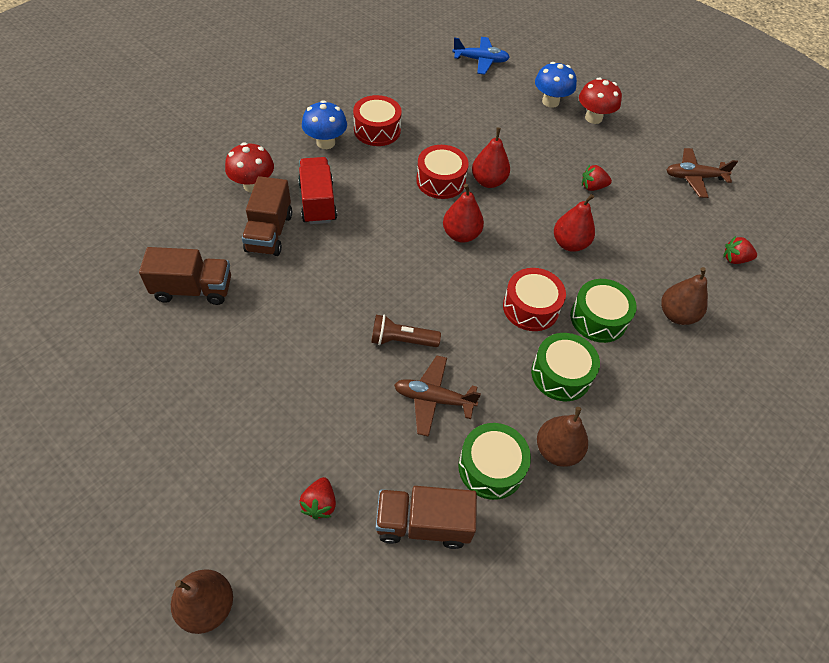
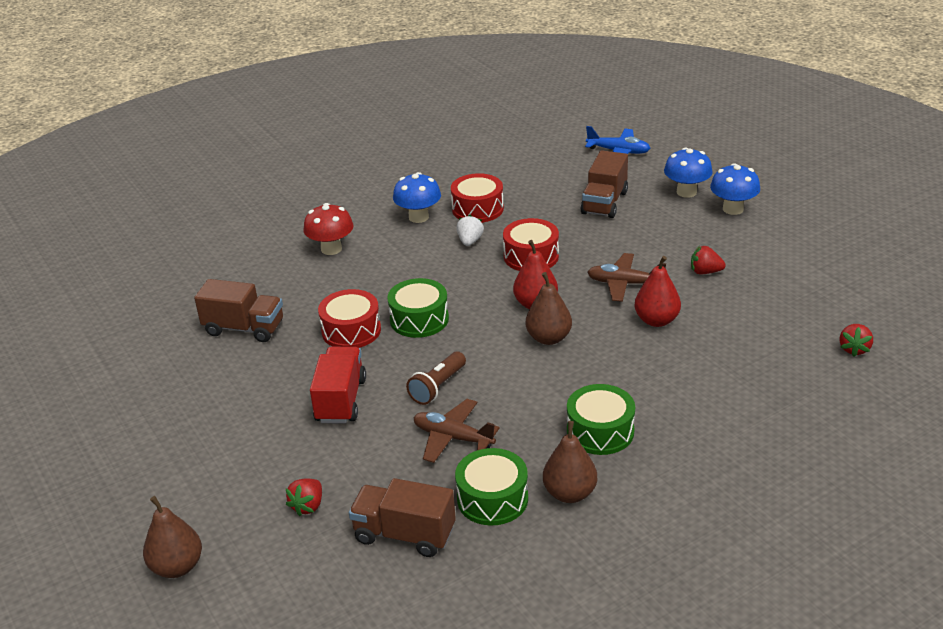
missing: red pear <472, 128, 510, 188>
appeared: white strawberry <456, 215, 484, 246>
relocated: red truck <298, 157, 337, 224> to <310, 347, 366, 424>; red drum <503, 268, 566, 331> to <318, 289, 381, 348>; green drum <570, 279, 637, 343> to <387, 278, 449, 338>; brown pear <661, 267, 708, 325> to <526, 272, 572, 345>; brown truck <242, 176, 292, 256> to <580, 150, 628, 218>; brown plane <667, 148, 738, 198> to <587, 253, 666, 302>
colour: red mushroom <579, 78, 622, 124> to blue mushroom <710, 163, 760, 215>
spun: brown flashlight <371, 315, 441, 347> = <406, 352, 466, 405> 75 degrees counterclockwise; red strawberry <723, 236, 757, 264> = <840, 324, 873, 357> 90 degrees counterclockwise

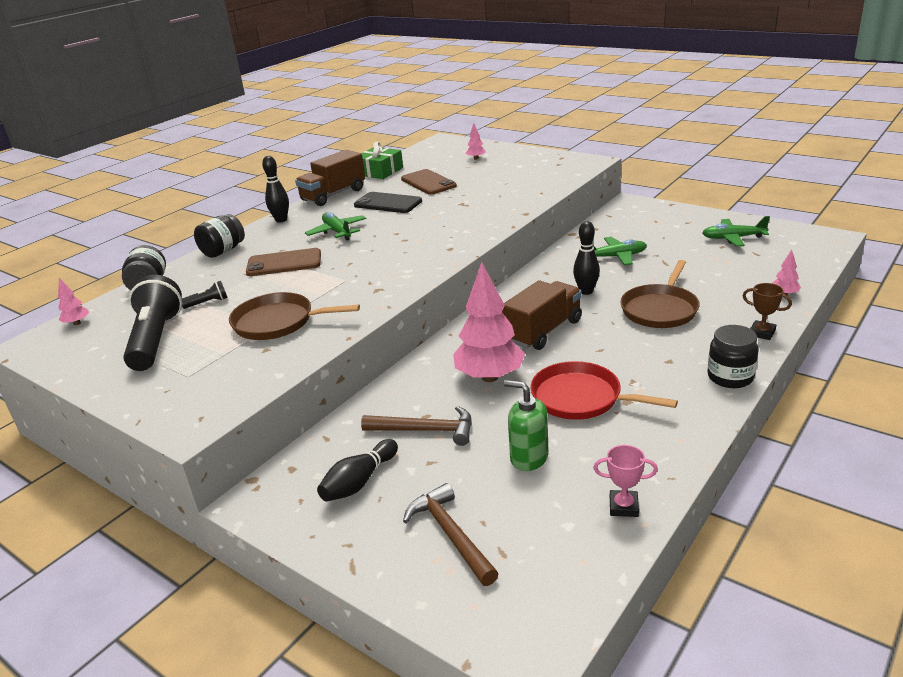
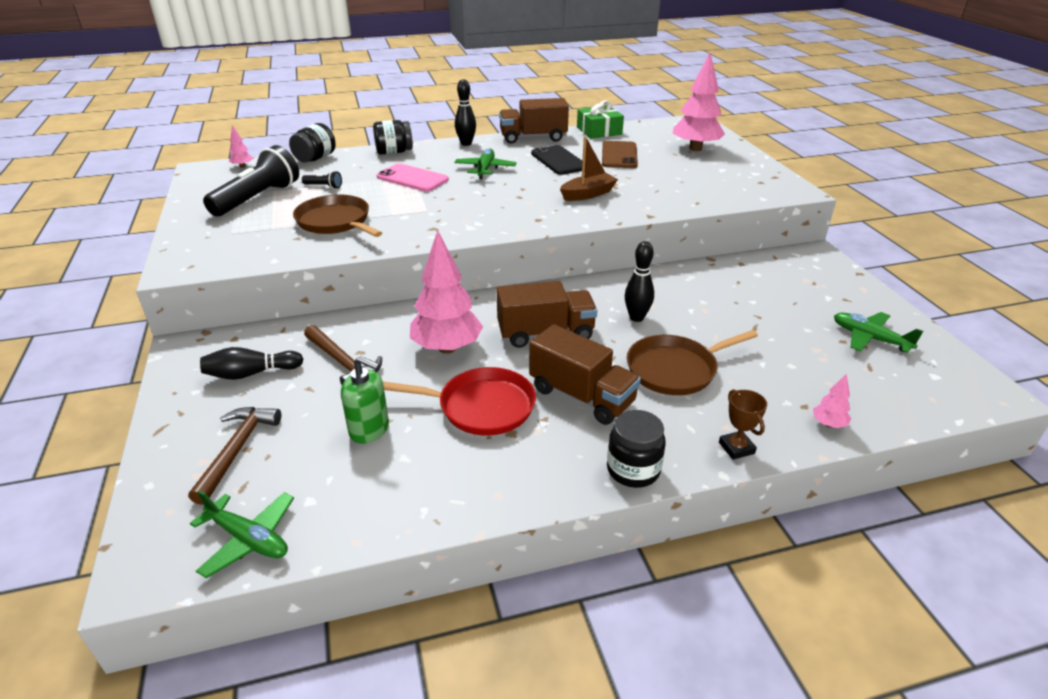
missing: pink trophy <593, 445, 658, 517>
appeared: brown truck <529, 324, 641, 425>; brown boat <560, 136, 618, 201>
relocated: green plane <592, 237, 647, 265> to <190, 490, 294, 578>
colour: brown phone <246, 248, 321, 276> to pink phone <377, 163, 449, 192>
spun: green soap dispenser <504, 380, 549, 471> = <341, 356, 389, 444> 135 degrees clockwise; red pan <530, 361, 678, 420> = <383, 367, 536, 435> 120 degrees clockwise
size: pink tree <466, 123, 486, 160> = <673, 52, 725, 151> x2.31

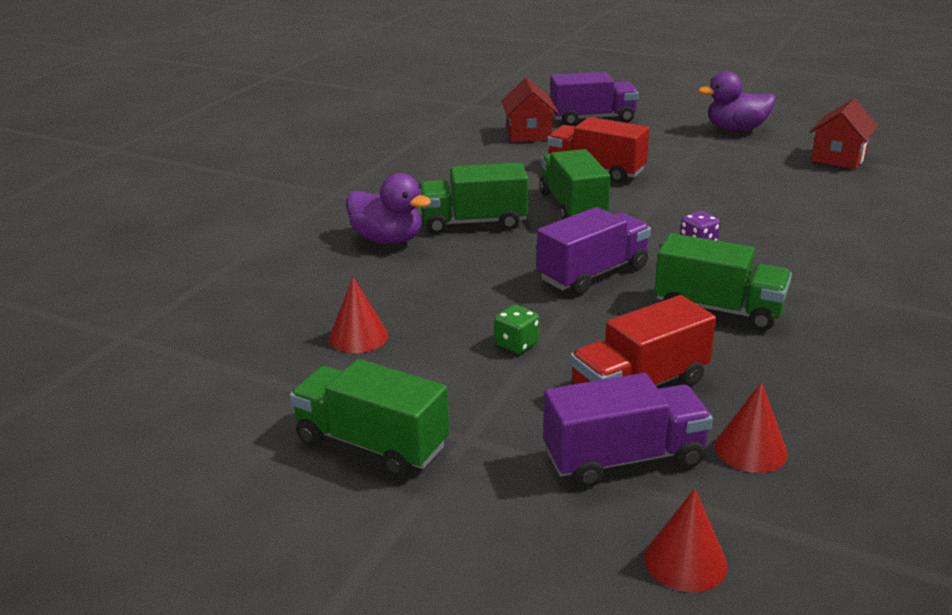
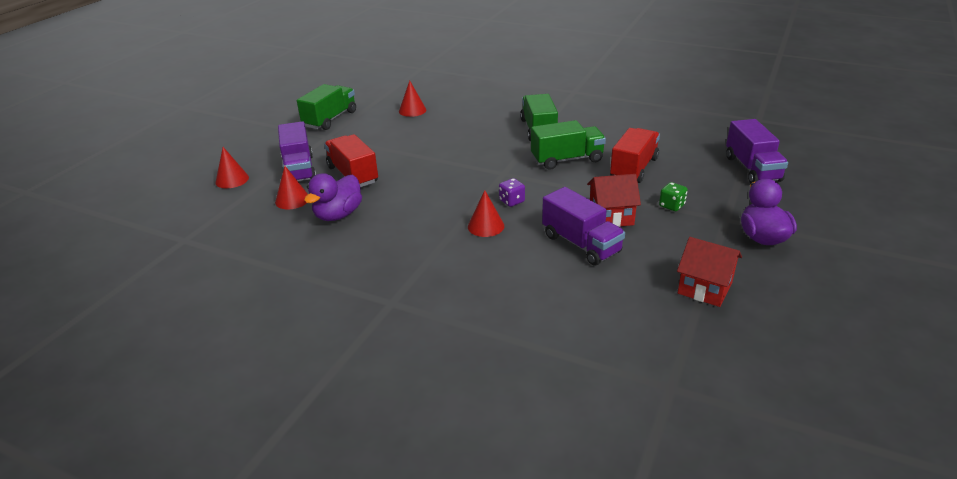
missing: green truck <654, 233, 792, 331>
appeared: red cone <468, 190, 504, 237>
relocated: purple duck <346, 173, 431, 244> to <304, 173, 362, 221>; purple truck <537, 207, 651, 295> to <542, 187, 625, 266>; red house <501, 77, 558, 142> to <587, 174, 641, 227>; green dice <494, 305, 539, 354> to <659, 182, 688, 211>

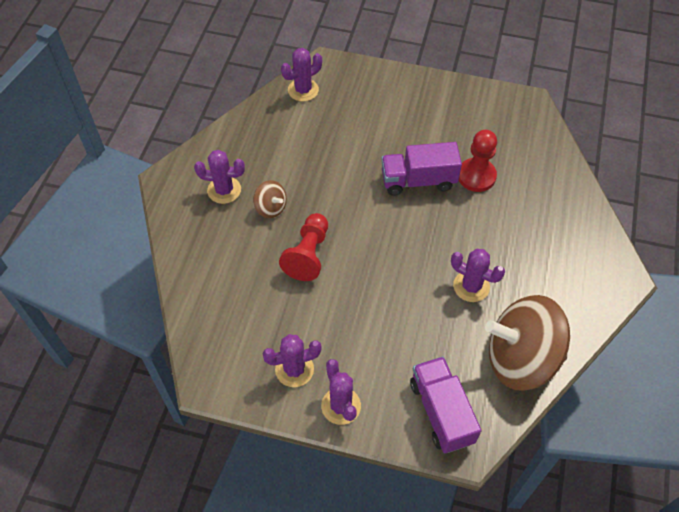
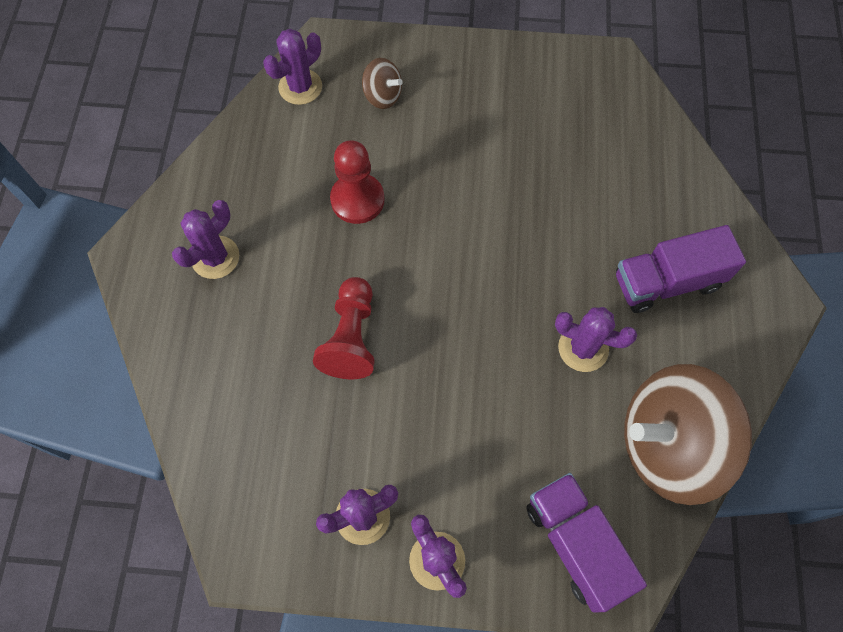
relocated: red pawn <459, 130, 497, 192> to <330, 140, 385, 224>; brown spinning top <253, 180, 287, 218> to <362, 58, 403, 109>; purple truck <381, 142, 462, 196> to <616, 225, 746, 313>
spun: purple cactus <194, 150, 245, 204> = <172, 200, 239, 279> 45 degrees counterclockwise

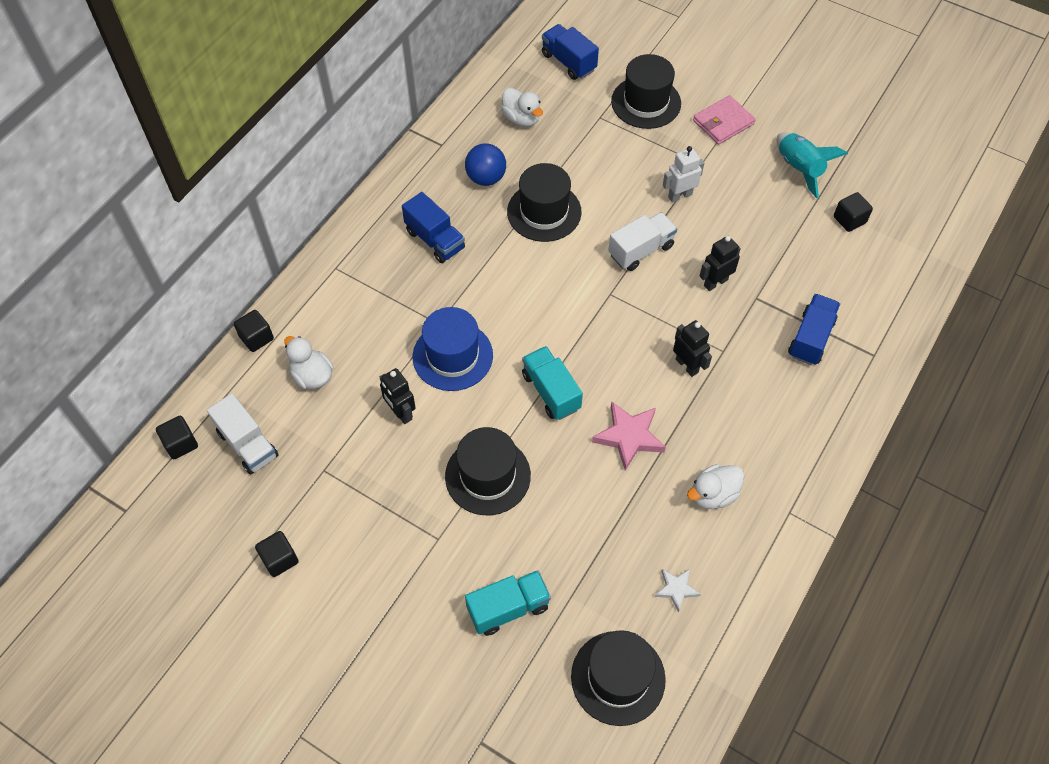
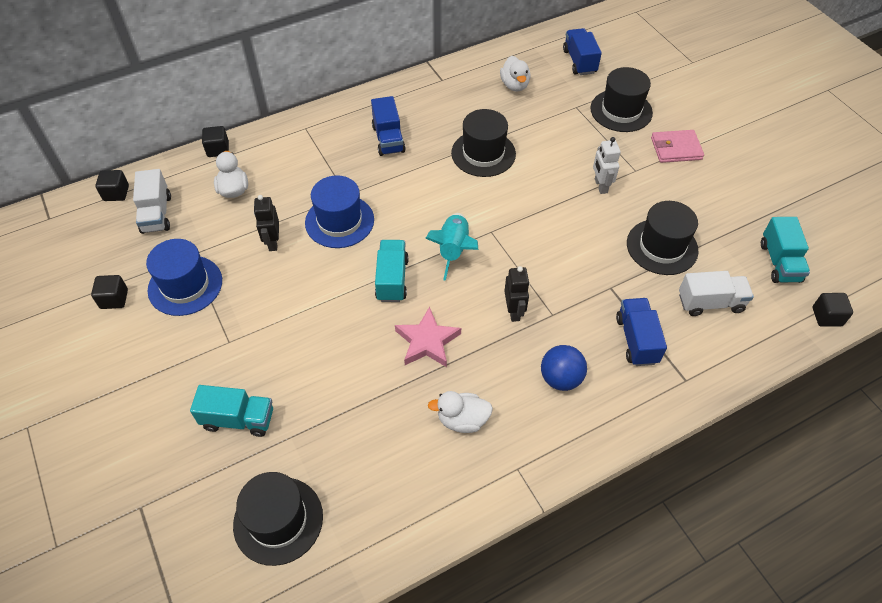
missing: white star <655, 569, 701, 613>; black robot <700, 236, 741, 291>
appeared: blue hat <146, 239, 222, 316>; turquoise truck <761, 217, 810, 283>
relocated: turquoise rocket <776, 132, 848, 198> to <425, 213, 478, 281>; blue ball <465, 143, 506, 186> to <541, 345, 587, 391>; black hat <445, 427, 531, 515> to <627, 201, 699, 275>; white truck <608, 212, 677, 271> to <679, 271, 754, 316>; black cube <834, 192, 873, 232> to <813, 293, 853, 327>
spun: white robot <663, 146, 704, 203> = <593, 137, 621, 194> 105 degrees counterclockwise; blue truck <788, 294, 840, 365> = <616, 298, 667, 366> 60 degrees counterclockwise

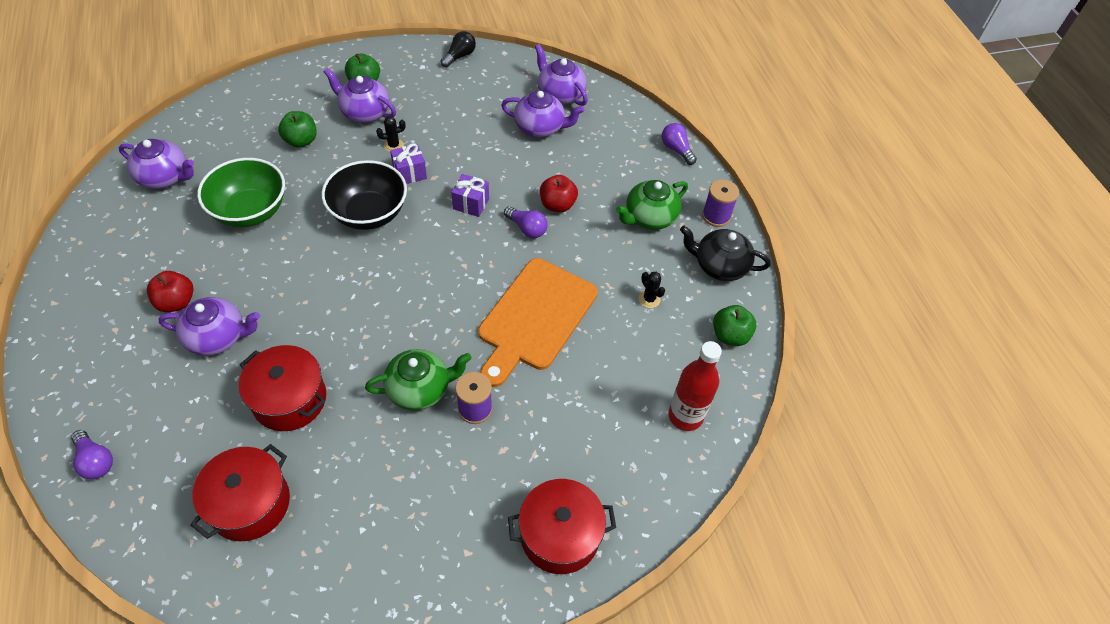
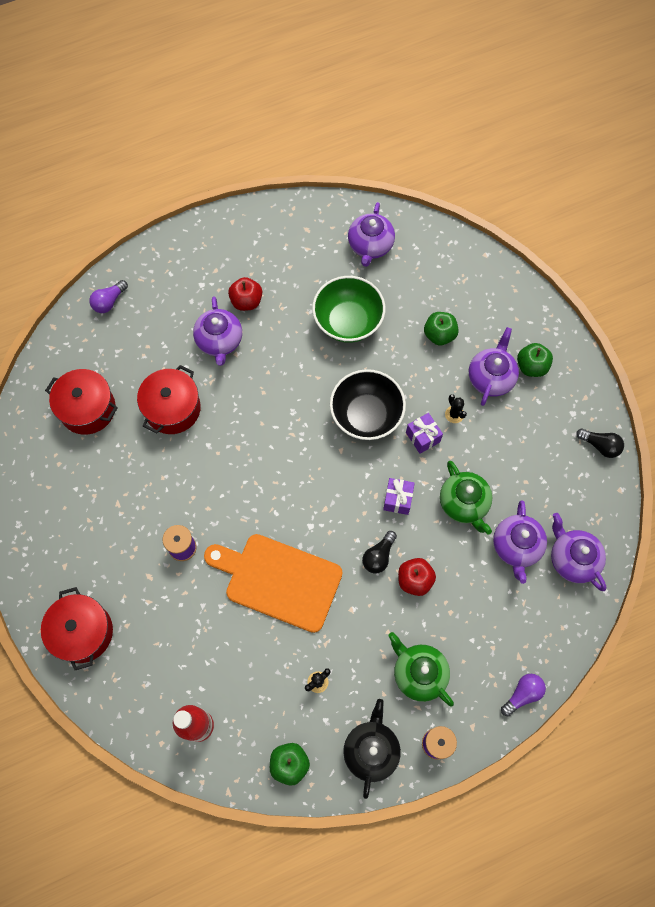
relocated: green teapot <365, 349, 472, 411> to <440, 461, 492, 535>
colour: purple light bulb <504, 206, 548, 238> to black light bulb <362, 531, 397, 573>
spun: purple teapot <535, 44, 588, 106> = <551, 513, 606, 591> 75 degrees counterclockwise

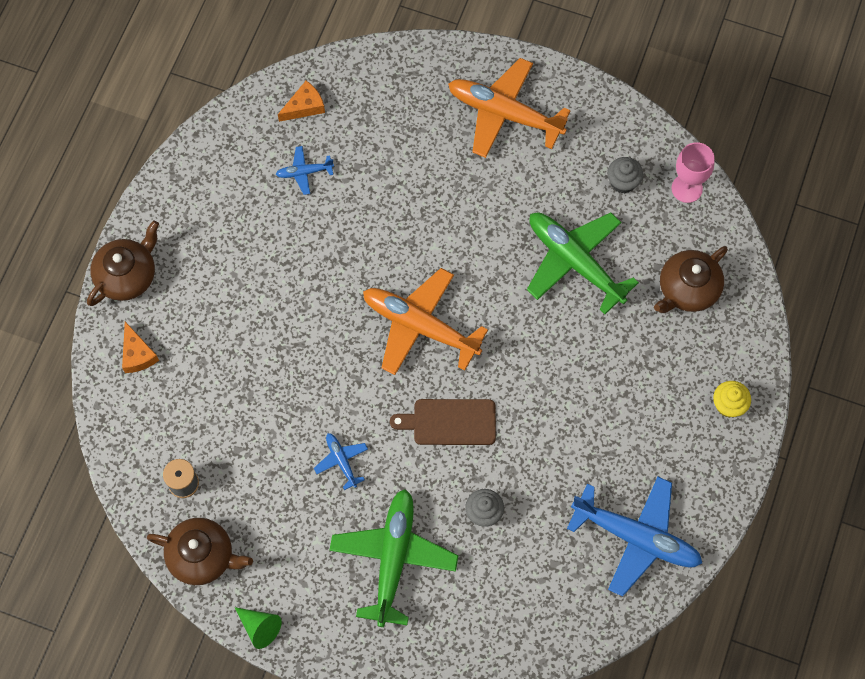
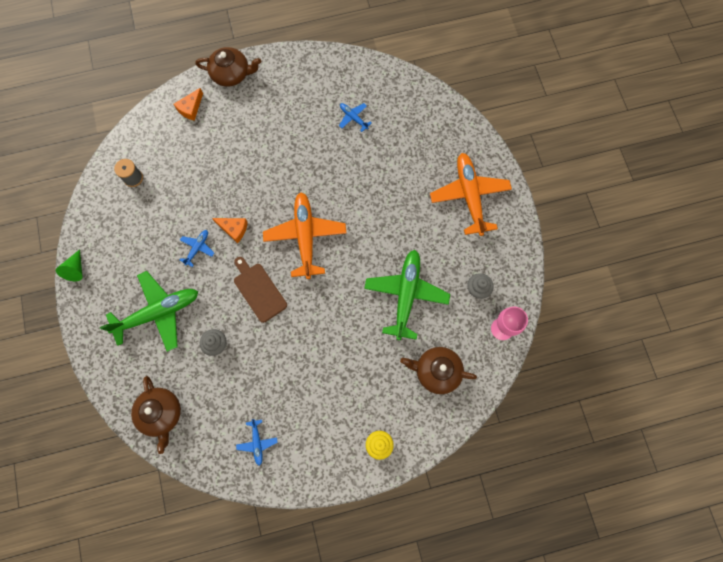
relocated: brown teapot <147, 518, 253, 585> to <131, 376, 181, 454>; orange cheese <278, 81, 325, 122> to <212, 218, 248, 243>
size: blue plane <567, 477, 702, 597> = <236, 419, 278, 466> x0.46

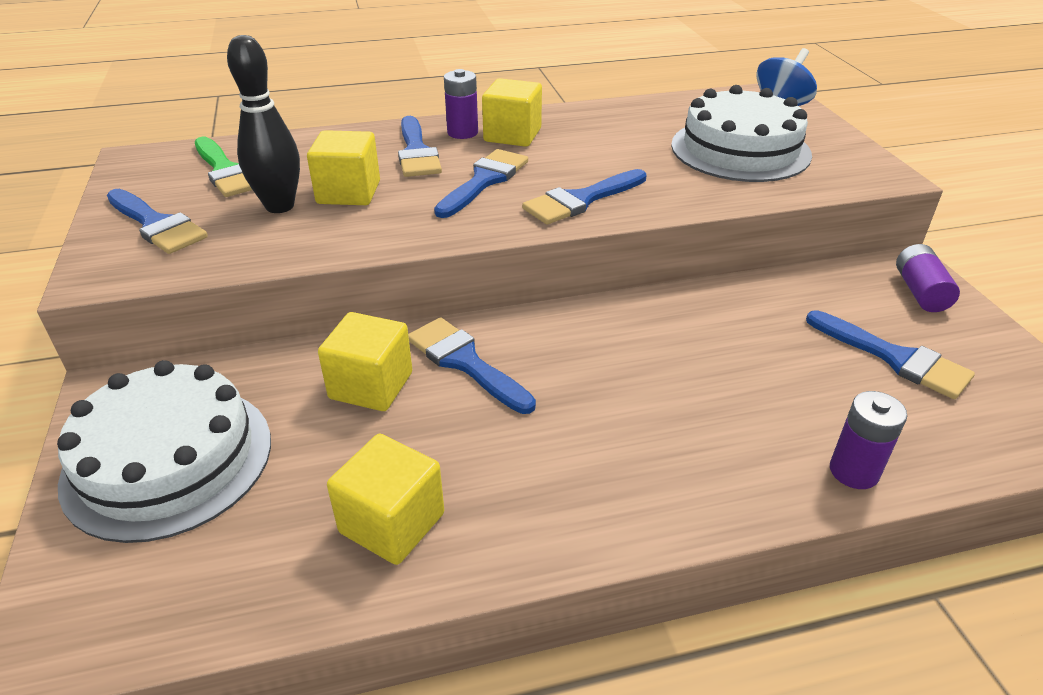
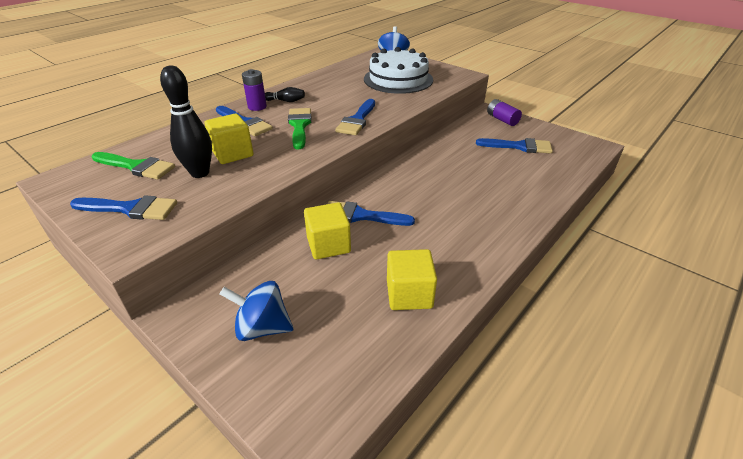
missing: purple battery <830, 391, 907, 489>
exchanged: white cake <57, 360, 271, 543> to blue spinning top <220, 281, 293, 341>; yellow cube <482, 78, 542, 147> to black bowling pin <265, 87, 305, 102>
colour: blue brush <434, 149, 528, 218> to green brush <288, 108, 312, 149>

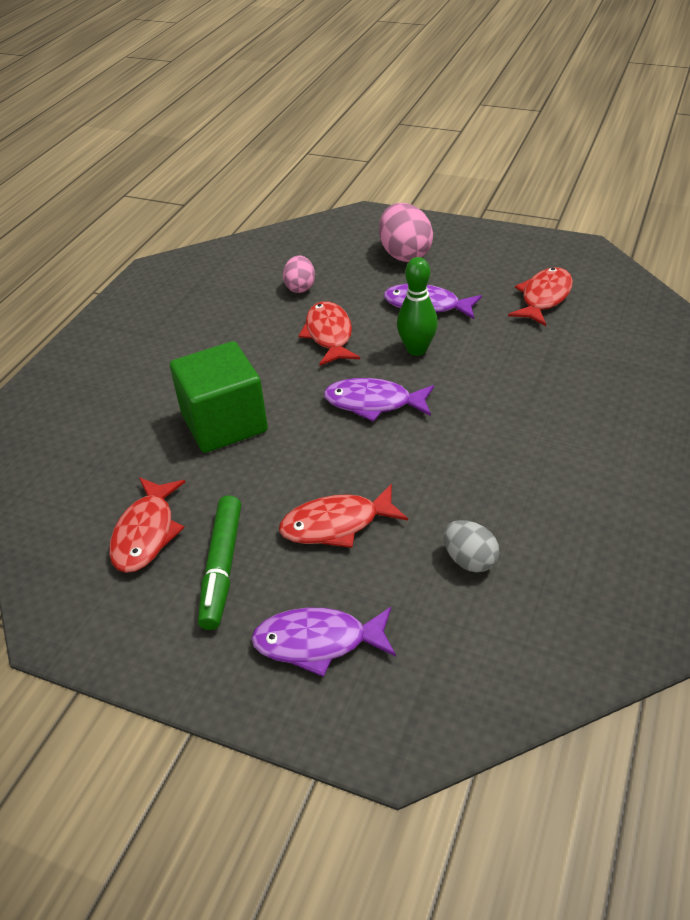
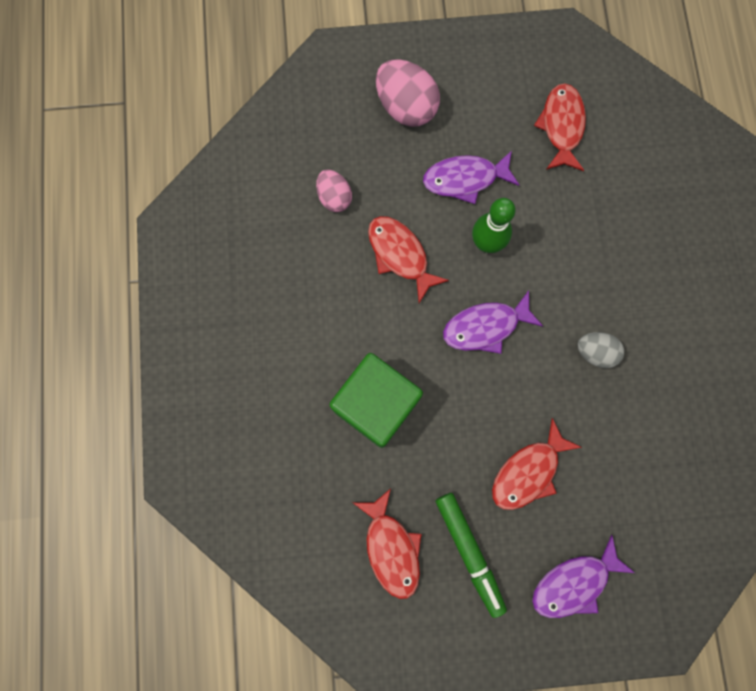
relocated: grey egg <443, 520, 499, 573> to <578, 332, 624, 368>

